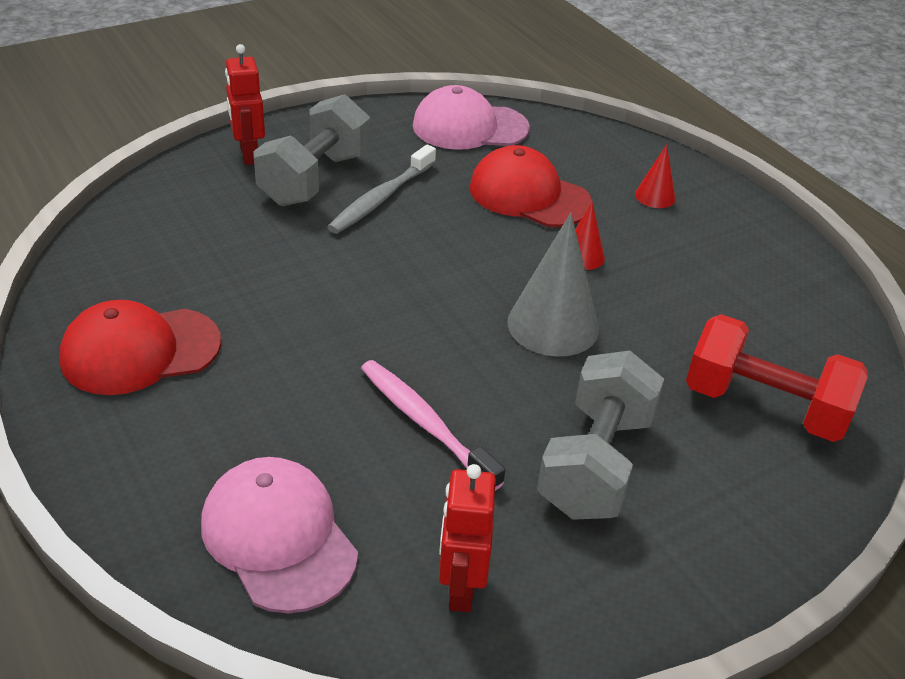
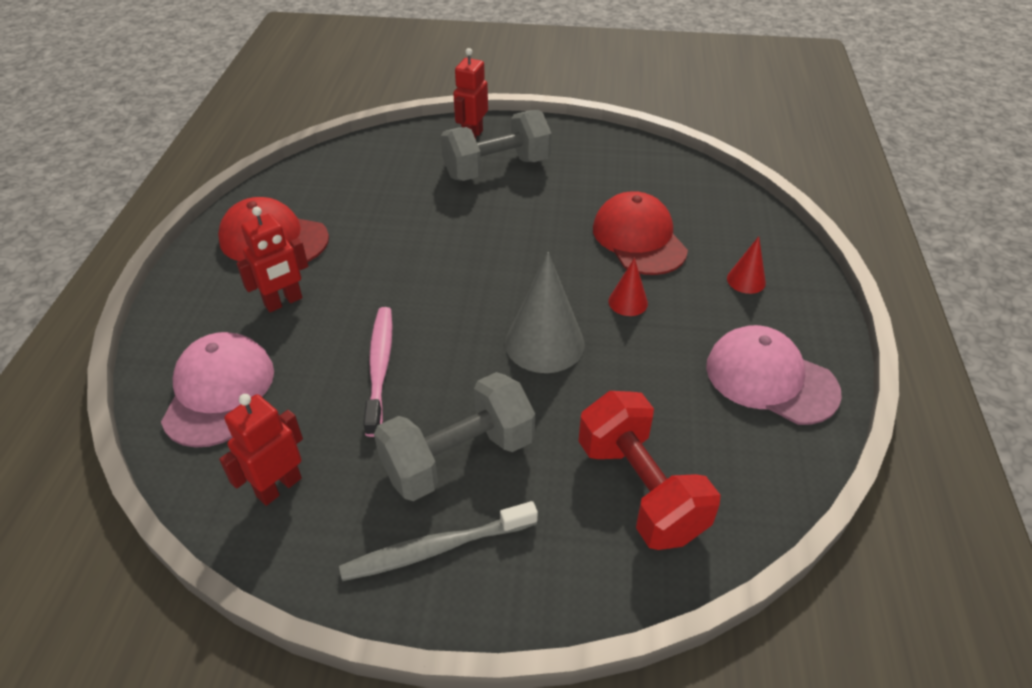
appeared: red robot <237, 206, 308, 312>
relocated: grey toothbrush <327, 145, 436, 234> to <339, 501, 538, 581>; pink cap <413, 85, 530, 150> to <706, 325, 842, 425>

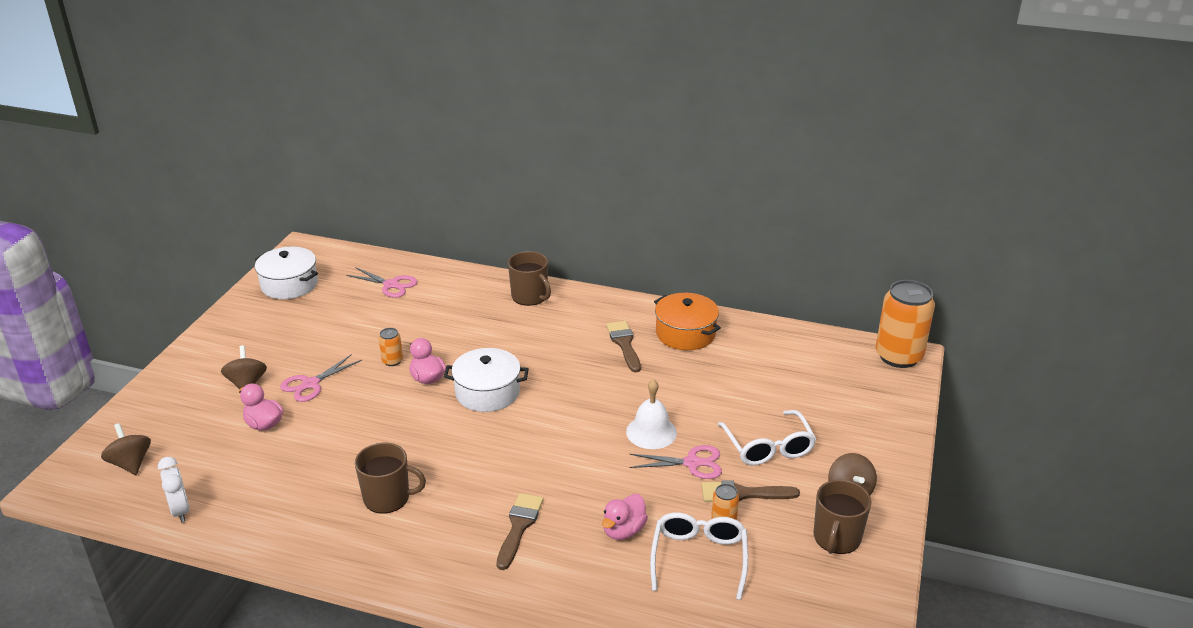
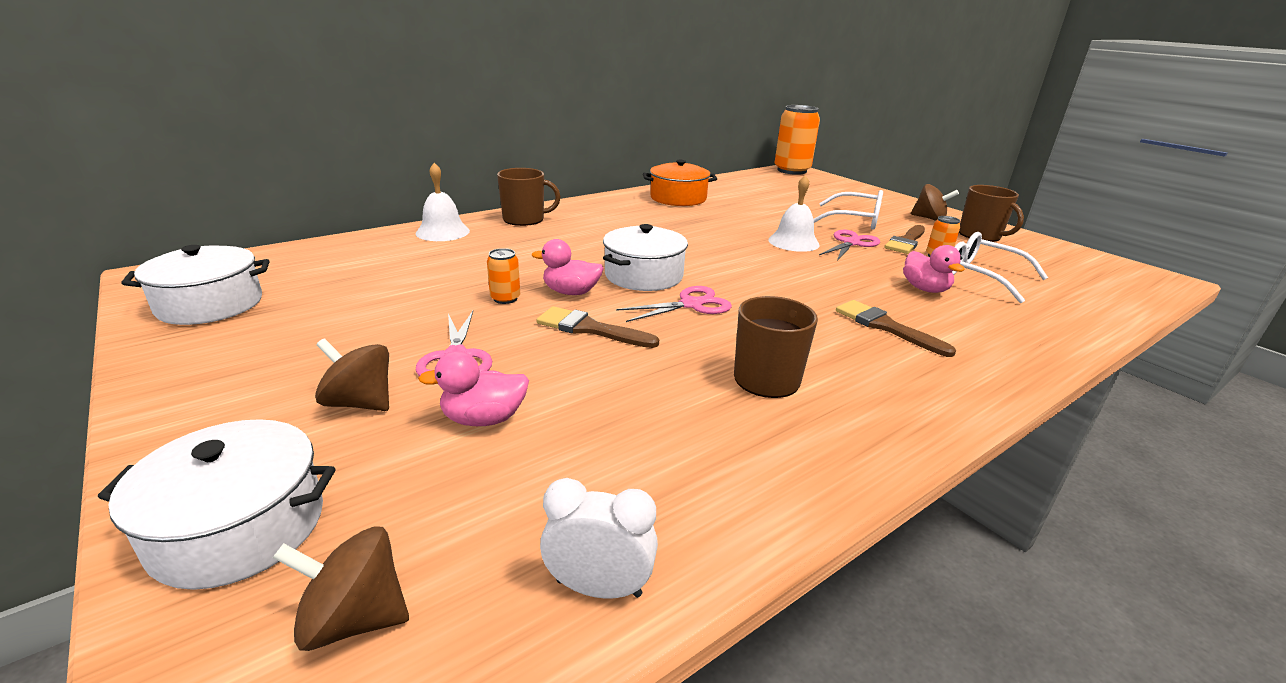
appeared: white pot <98, 419, 335, 590>; white bell <416, 163, 470, 241>
relocated: brown brush <606, 321, 641, 373> to <536, 306, 659, 348>; pink scissors <346, 267, 418, 298> to <616, 286, 732, 322>

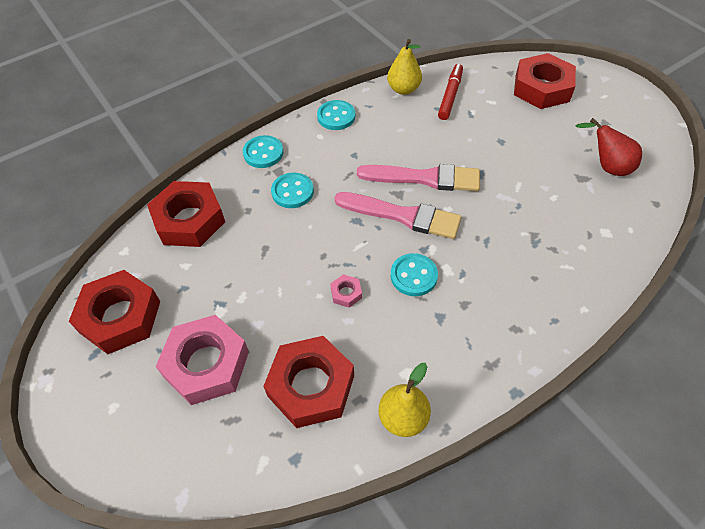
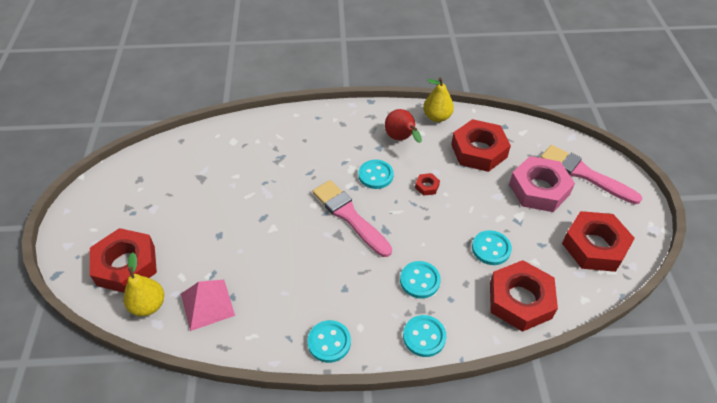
appeared: turquoise button <472, 230, 512, 265>
relocated: yellow pear <387, 39, 422, 95> to <123, 252, 164, 316>; red pear <575, 118, 642, 176> to <385, 109, 422, 143>; pink brush <357, 164, 480, 191> to <541, 145, 642, 204>
exchanged: red marker <438, 64, 463, 120> to pink pyramid <181, 280, 235, 331>
colour: pink nut <330, 274, 362, 308> to red nut <415, 173, 440, 196>

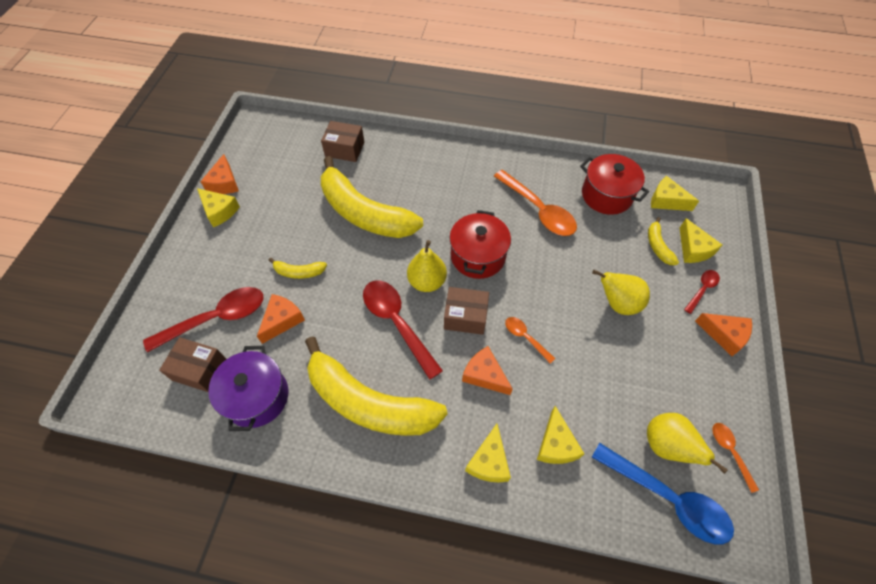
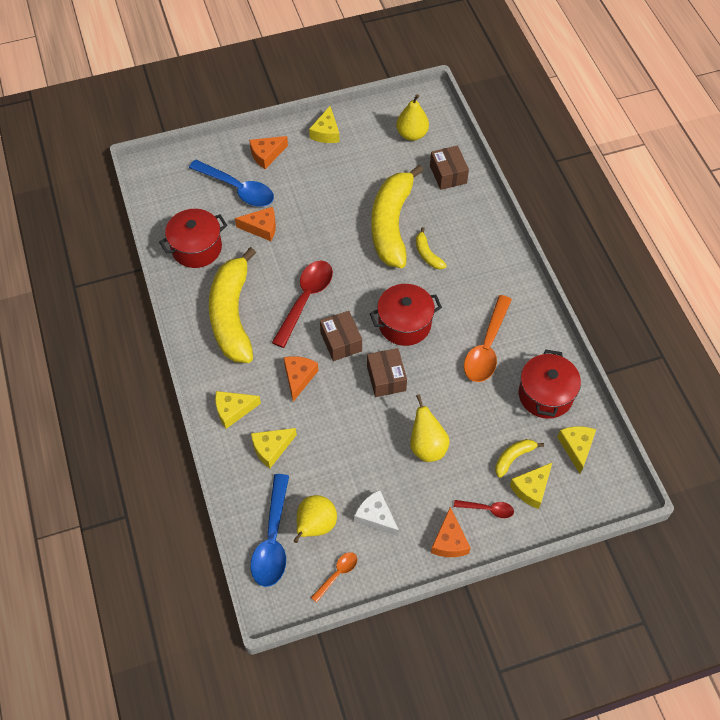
missing: orange spoon <505, 317, 555, 364>
appeared: white cheese <354, 490, 399, 536>
relocated: orange cheese <200, 154, 239, 194> to <249, 136, 288, 169>; brown box <159, 337, 226, 392> to <367, 348, 407, 397>; yellow pear <407, 240, 447, 292> to <396, 94, 429, 141>; yellow banana <269, 258, 327, 279> to <416, 227, 447, 270>
colour: purple pot <208, 346, 288, 431> to red pot <159, 209, 227, 268>; red spoon <143, 287, 264, 353> to blue spoon <189, 160, 274, 207>

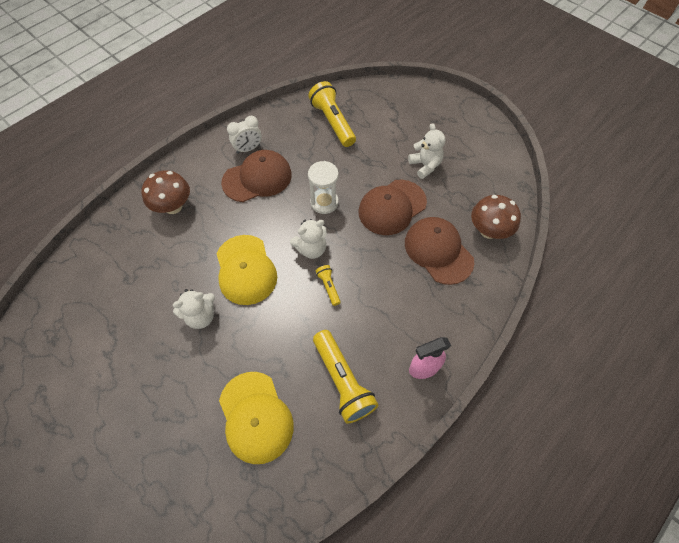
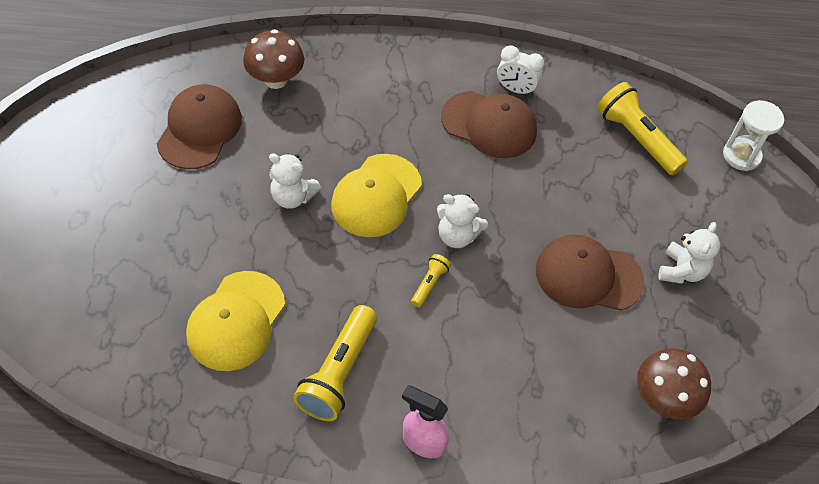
relocated: brown cap <405, 217, 474, 285> to <157, 84, 242, 169>; brown mushroom <142, 171, 190, 214> to <243, 29, 304, 89>; white hourglass <308, 161, 339, 214> to <723, 100, 784, 171>
spun: yellow flashlight <308, 81, 356, 147> = <597, 82, 688, 175> 60 degrees counterclockwise

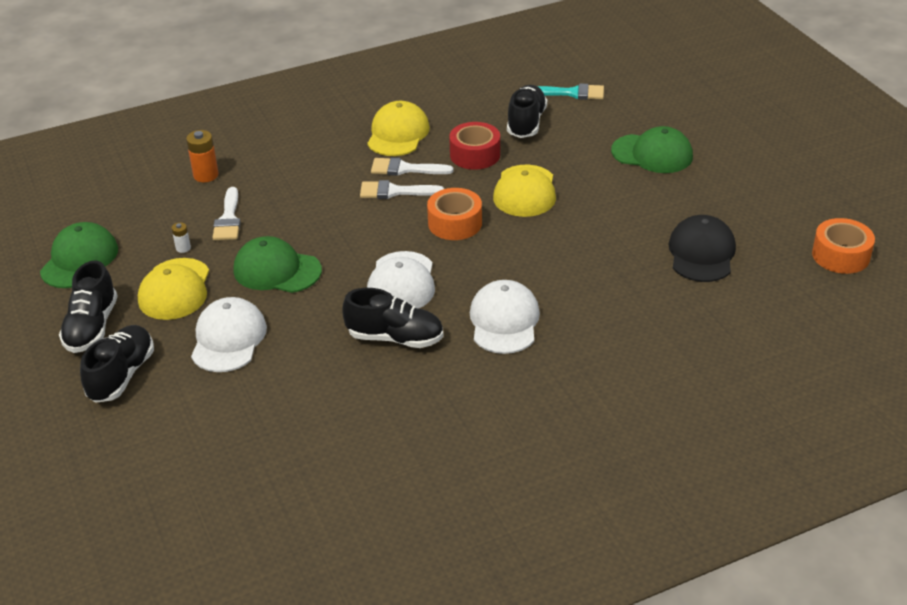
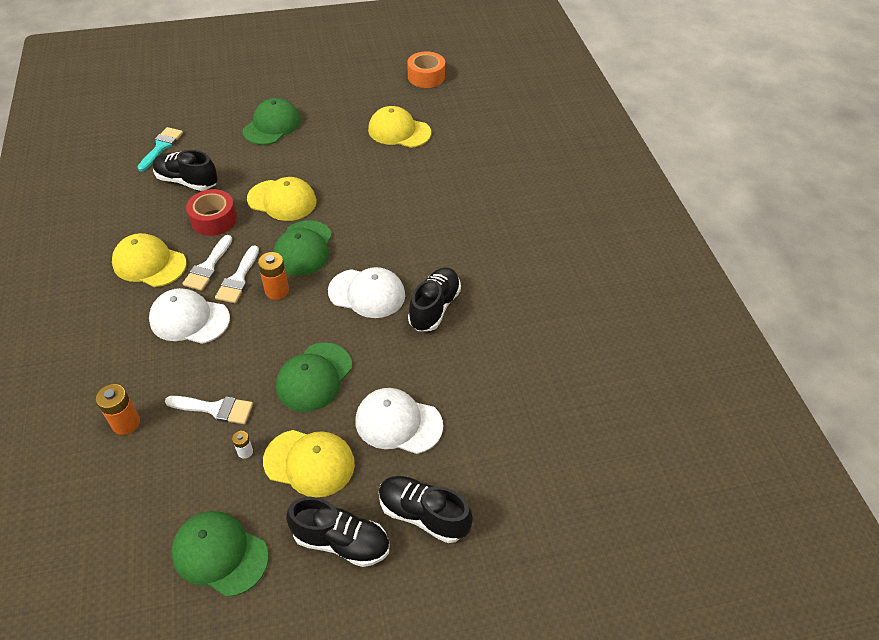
appeared: orange battery <258, 252, 289, 300>
relocated: white cap <470, 280, 540, 354> to <149, 288, 230, 344>
exchanged: orange tape <427, 188, 482, 240> to green cap <273, 220, 332, 276>
colour: black cap <668, 215, 736, 282> to yellow cap <368, 106, 431, 148>

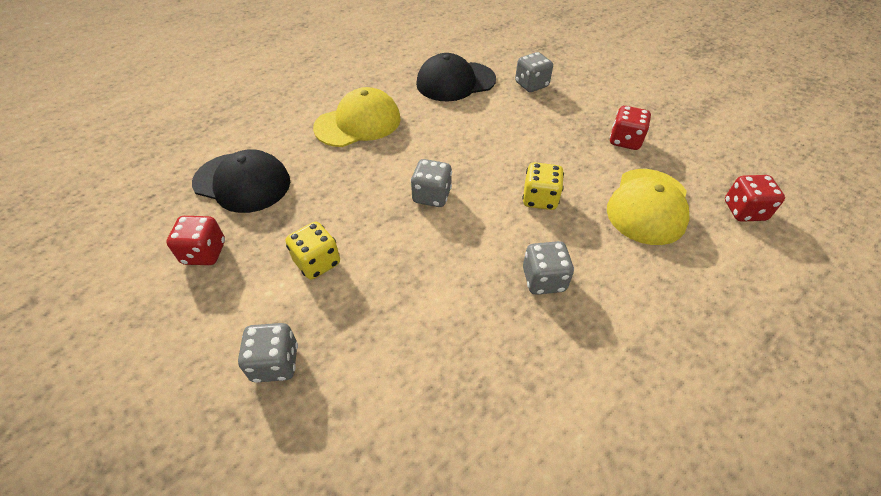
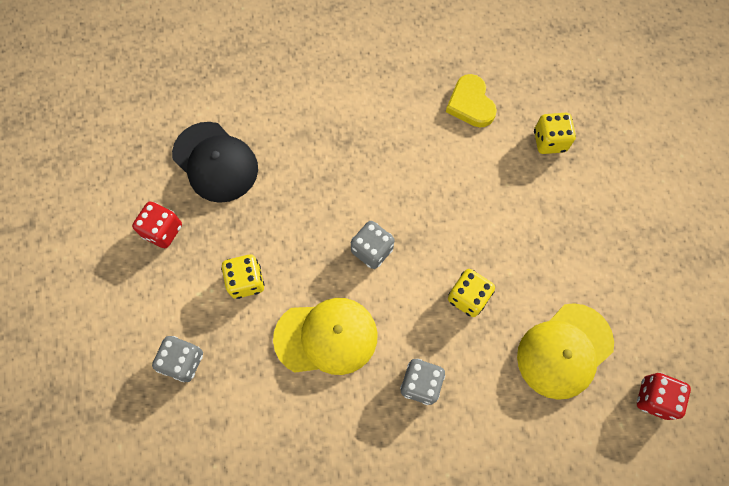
missing: red dice <610, 106, 651, 150>
relocated: yellow cap <313, 87, 401, 147> to <273, 298, 378, 375>
exchanged: black cap <416, 53, 496, 102> to yellow heart <446, 74, 497, 127>
colour: grey dice <515, 52, 553, 92> to yellow dice <534, 113, 576, 154>

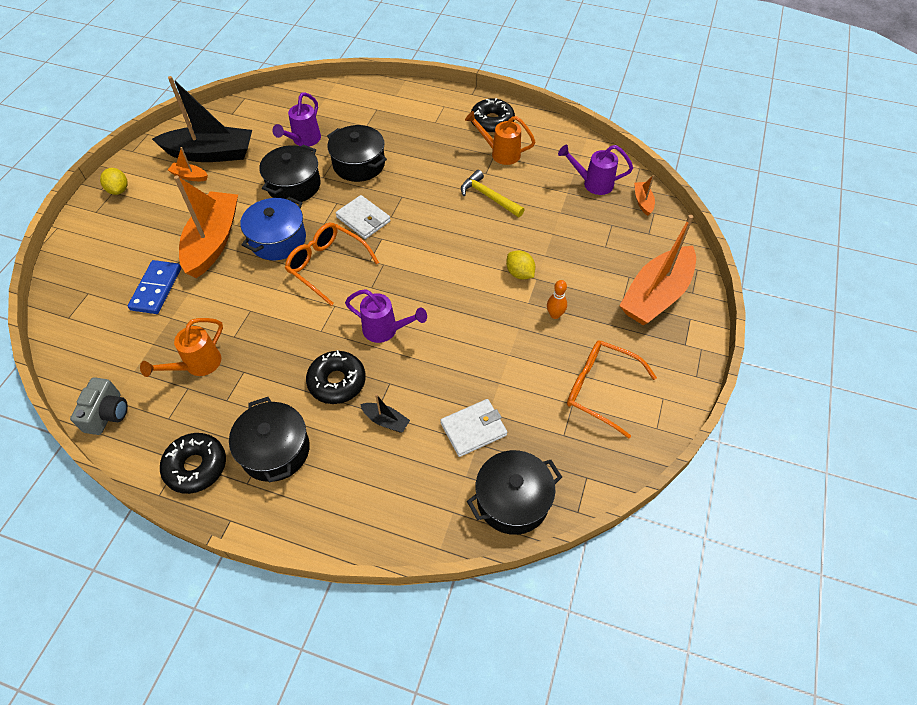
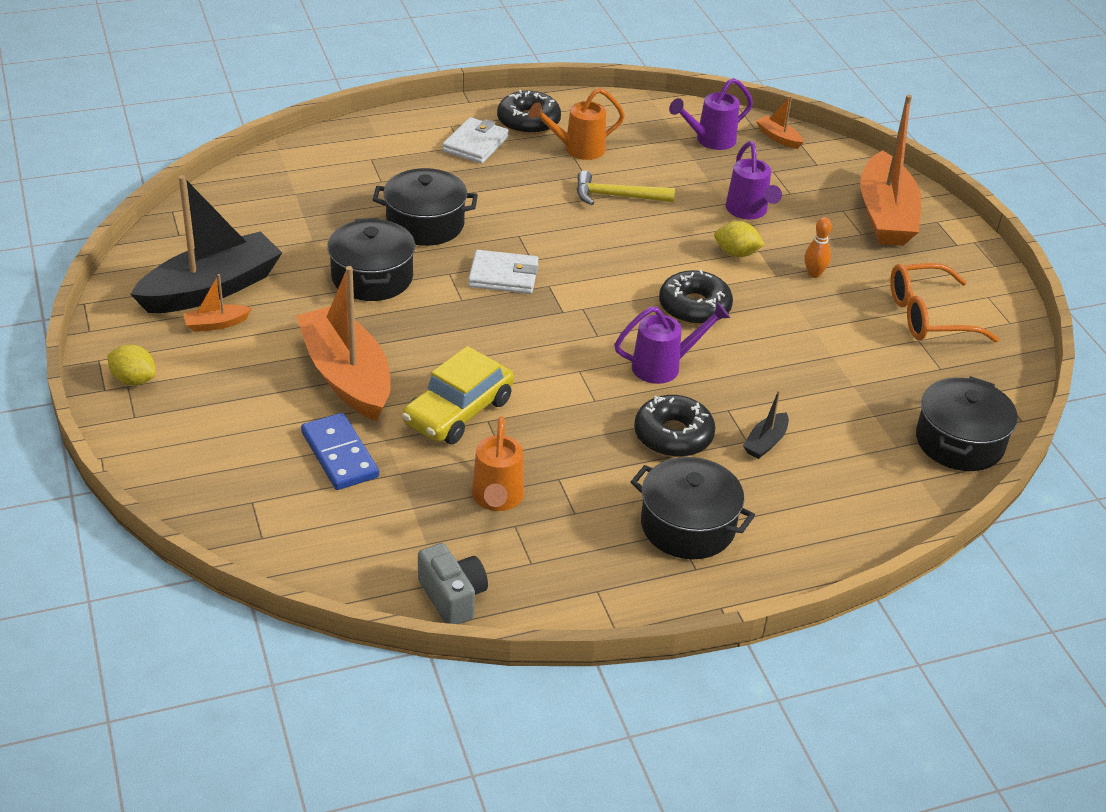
missing: blue pot <240, 197, 306, 260>; orange glasses <285, 223, 379, 306>
appeared: yellow car <402, 346, 514, 444>
relocated: white wallet <440, 399, 507, 457> to <442, 117, 509, 164>; black donut <160, 433, 226, 494> to <659, 270, 733, 325>; purple watering can <273, 92, 321, 146> to <726, 141, 782, 219>
spun: black boat <360, 394, 410, 433> = <743, 390, 789, 459> 135 degrees clockwise

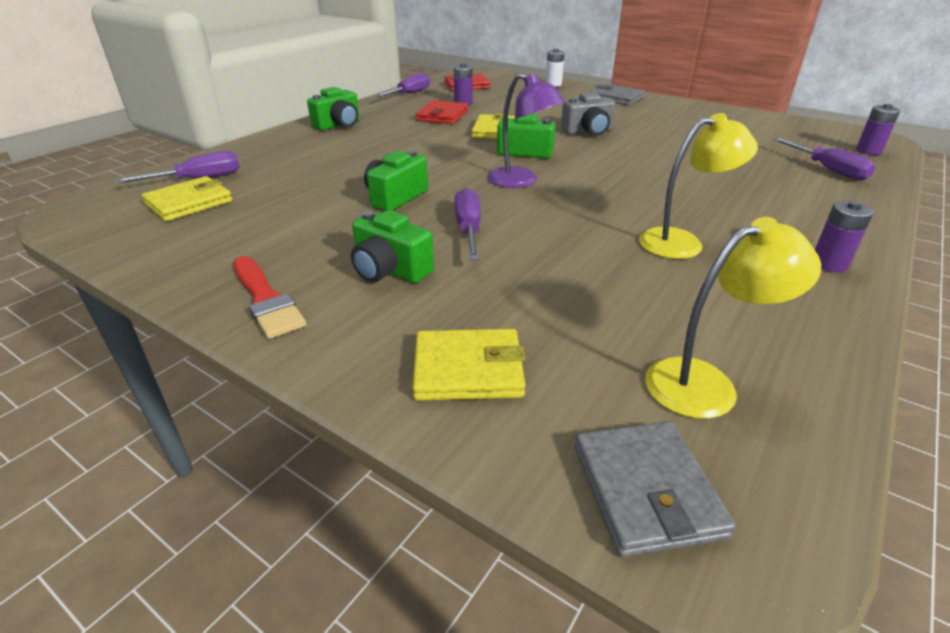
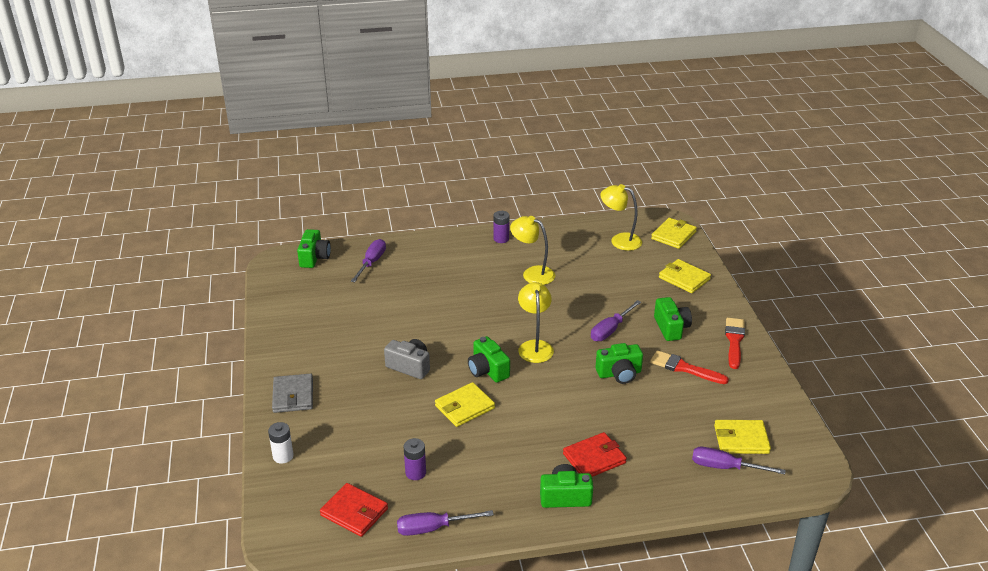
appeared: red brush <650, 350, 729, 384>
relocated: red wallet <416, 100, 468, 124> to <563, 432, 627, 477>
exchanged: purple battery <856, 104, 900, 155> to green camera <297, 229, 331, 268>
colour: purple lamp <488, 73, 564, 188> to yellow lamp <518, 282, 554, 363>; grey wallet <574, 421, 736, 557> to yellow wallet <651, 218, 697, 249>

